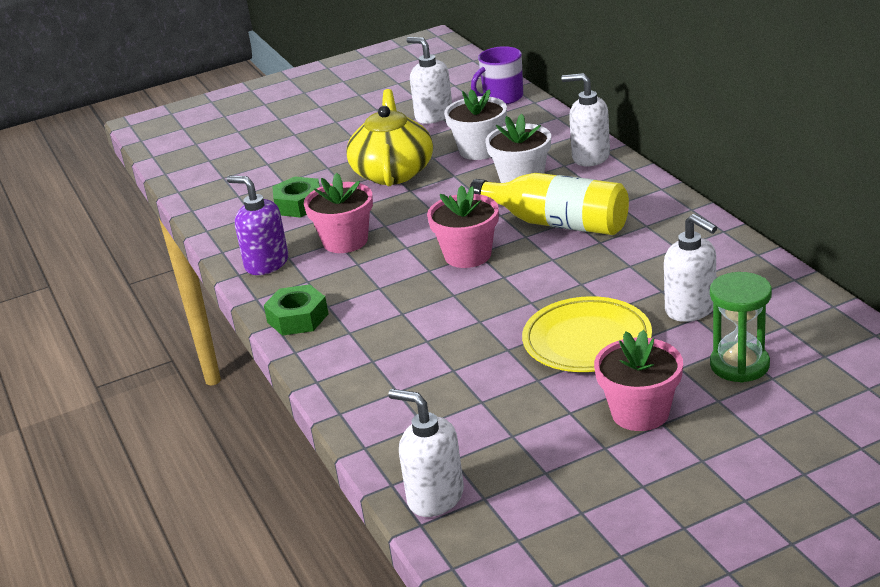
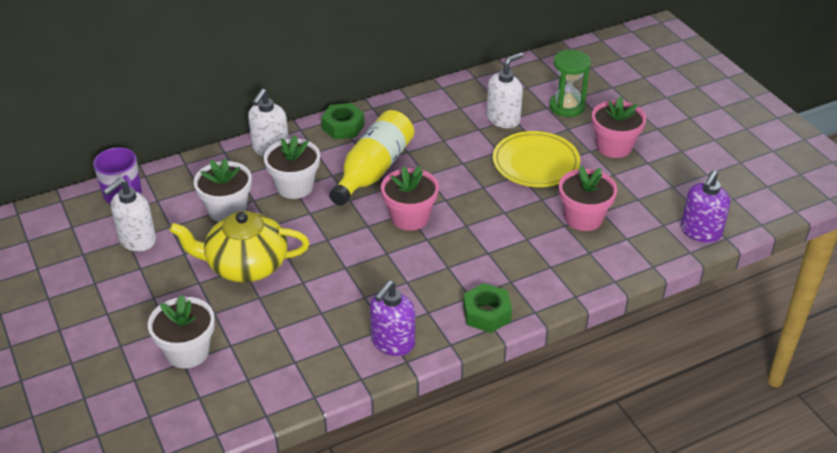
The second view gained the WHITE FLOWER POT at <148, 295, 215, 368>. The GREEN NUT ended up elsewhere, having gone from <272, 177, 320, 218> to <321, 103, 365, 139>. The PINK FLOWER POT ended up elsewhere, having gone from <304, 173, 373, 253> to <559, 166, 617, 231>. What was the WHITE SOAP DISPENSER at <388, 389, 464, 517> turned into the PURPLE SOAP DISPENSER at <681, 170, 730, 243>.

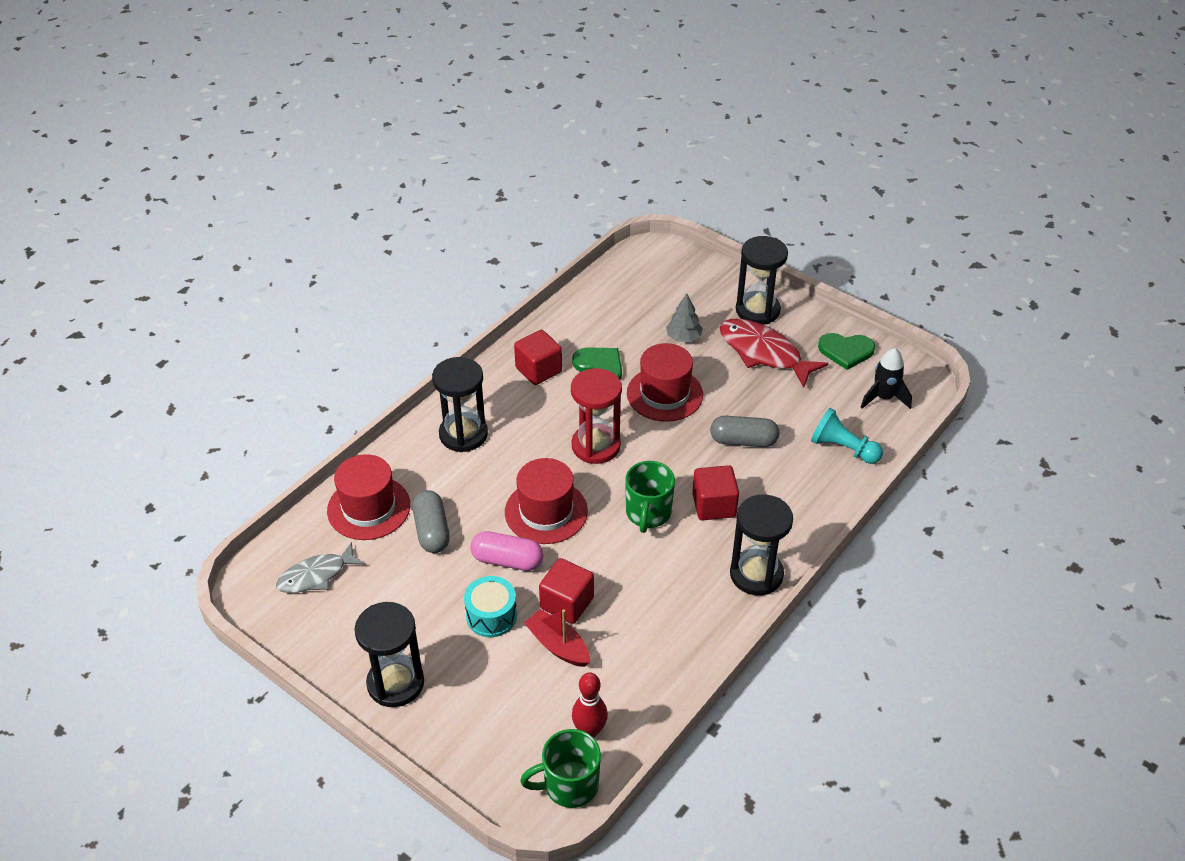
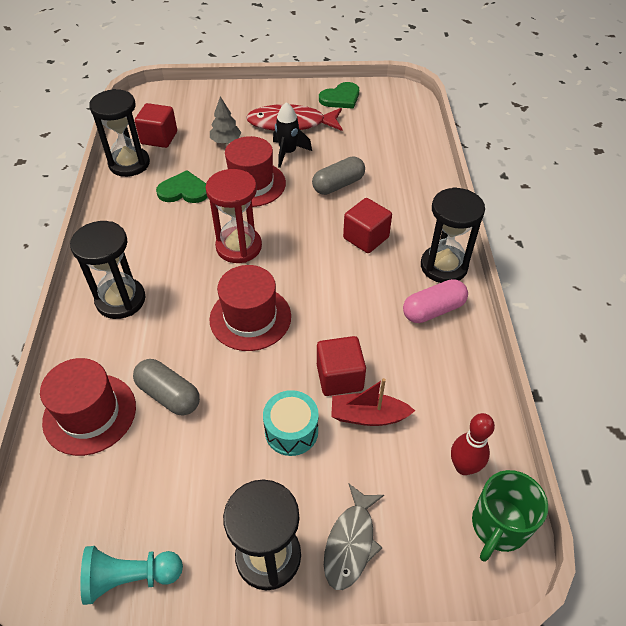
The TURQUOISE PAWN ended up elsewhere, having gone from <811, 408, 883, 464> to <80, 546, 183, 605>. The BLACK HOURGLASS ended up elsewhere, having gone from <736, 236, 788, 325> to <89, 89, 150, 177>. The RED CUBE ended up elsewhere, having gone from <514, 330, 562, 385> to <135, 103, 177, 148>. The BLACK ROCKET ended up elsewhere, having gone from <860, 348, 912, 409> to <273, 102, 312, 168>. The GREY FISH ended up elsewhere, having gone from <276, 542, 365, 593> to <324, 484, 384, 590>. The PINK CAPSULE ended up elsewhere, having gone from <470, 531, 543, 571> to <403, 279, 468, 323>. The second view lost the GREEN MUG at <625, 461, 675, 533>.

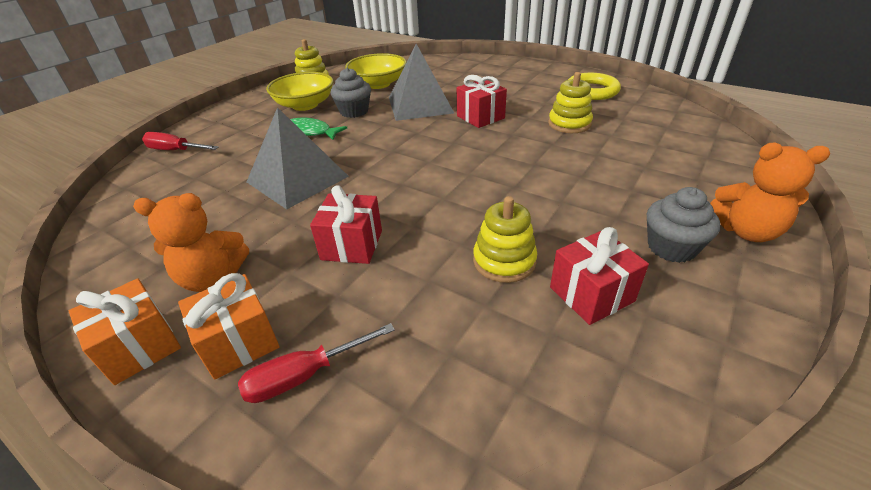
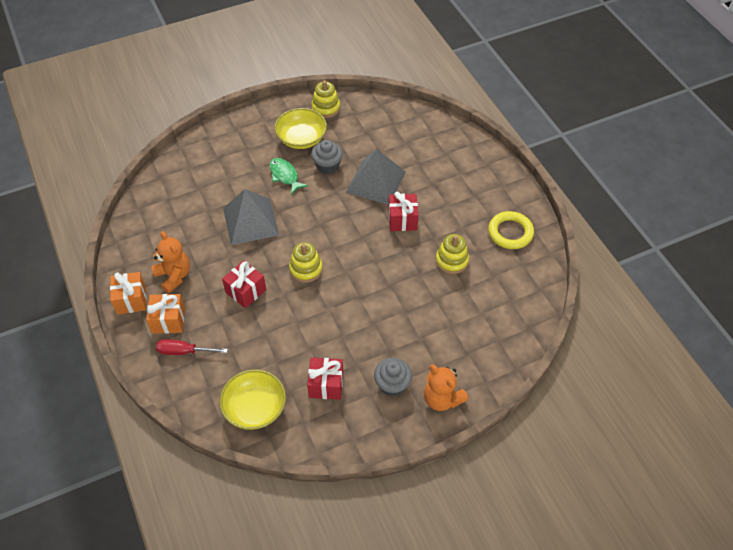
The ORANGE TEDDY BEAR at <133, 193, 249, 292> ended up facing another way, 150 degrees counterclockwise from before. The YELLOW BOWL ended up elsewhere, having gone from <345, 53, 406, 89> to <220, 369, 286, 430>. The YELLOW STACKING TOY ended up elsewhere, having gone from <473, 196, 537, 283> to <289, 242, 323, 283>. The second view lost the RED SCREWDRIVER at <142, 132, 219, 150>.

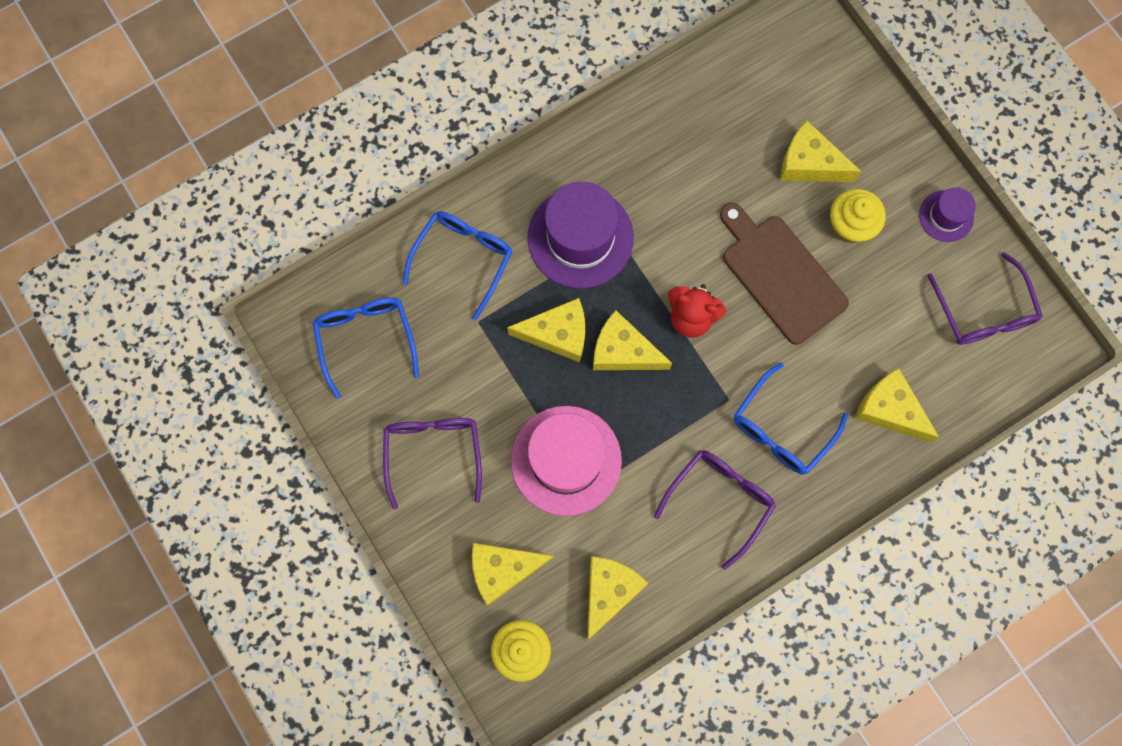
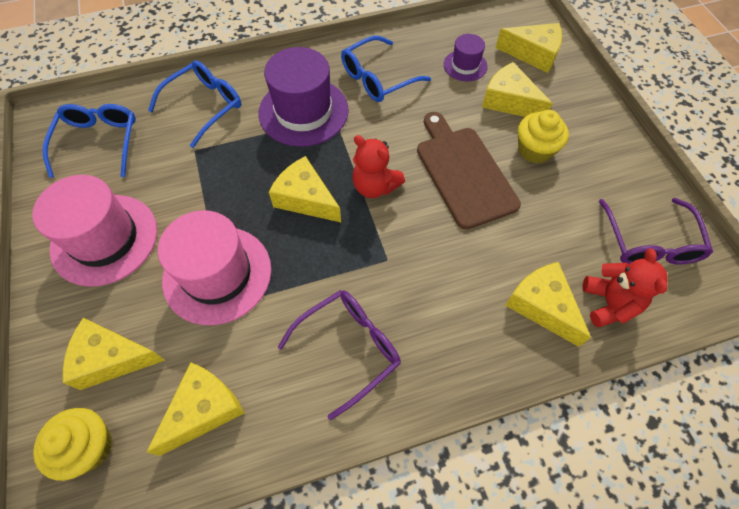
Where the PURPLE GLASSES stood at <383, 418, 482, 510>, the PINK HAT came to stand at <32, 175, 157, 287>. The BLUE GLASSES ended up elsewhere, having gone from <734, 362, 848, 475> to <341, 36, 431, 102>. The PURPLE HAT ended up elsewhere, having gone from <919, 187, 976, 242> to <444, 34, 488, 81>. The YELLOW CHEESE ended up elsewhere, having gone from <507, 298, 585, 362> to <495, 23, 562, 73>. The second view gained the RED TEDDY BEAR at <582, 249, 668, 327>.

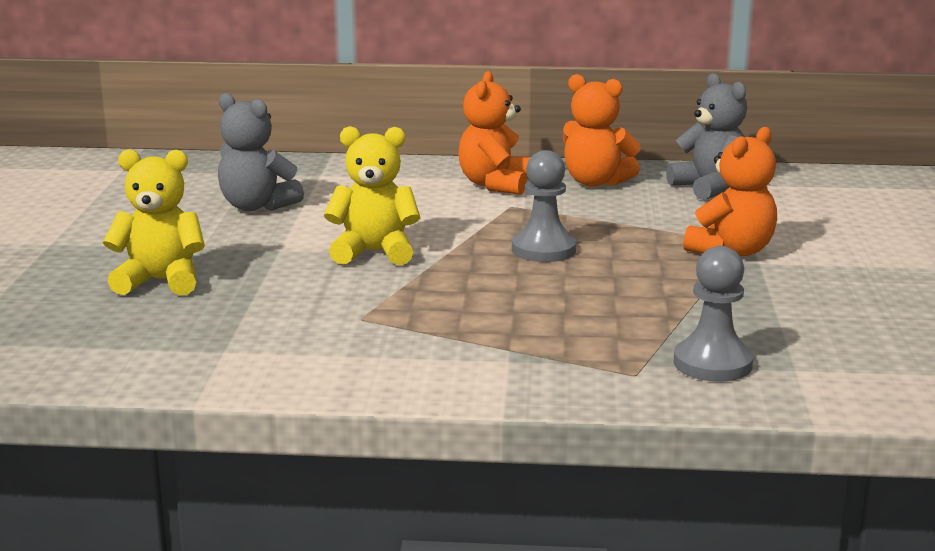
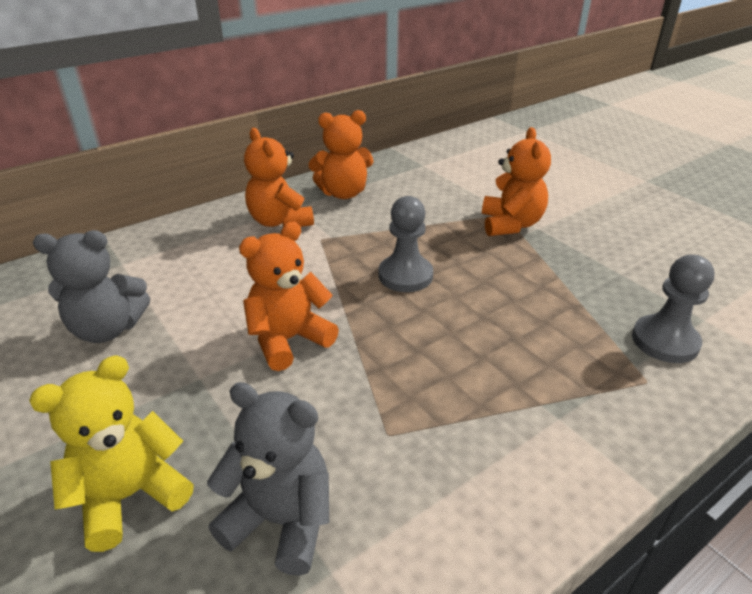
The GREY TEDDY BEAR ended up elsewhere, having gone from <666, 73, 747, 200> to <207, 382, 329, 576>. What was the YELLOW TEDDY BEAR at <324, 126, 420, 265> turned into the ORANGE TEDDY BEAR at <239, 221, 339, 371>.

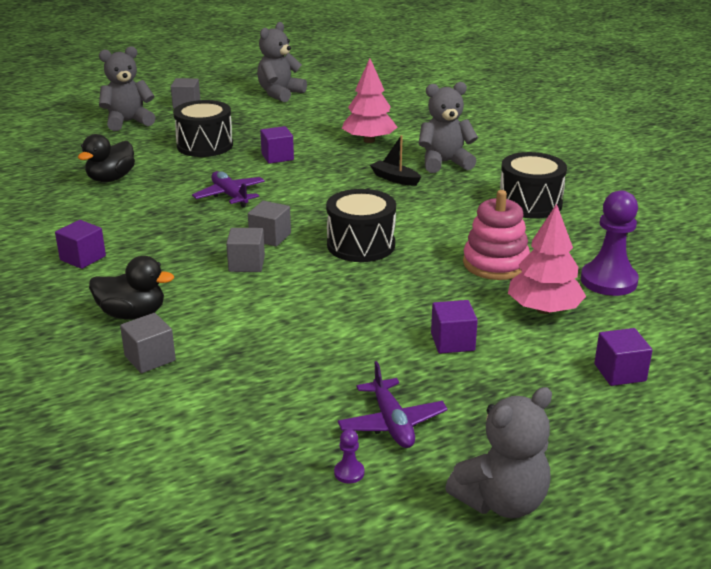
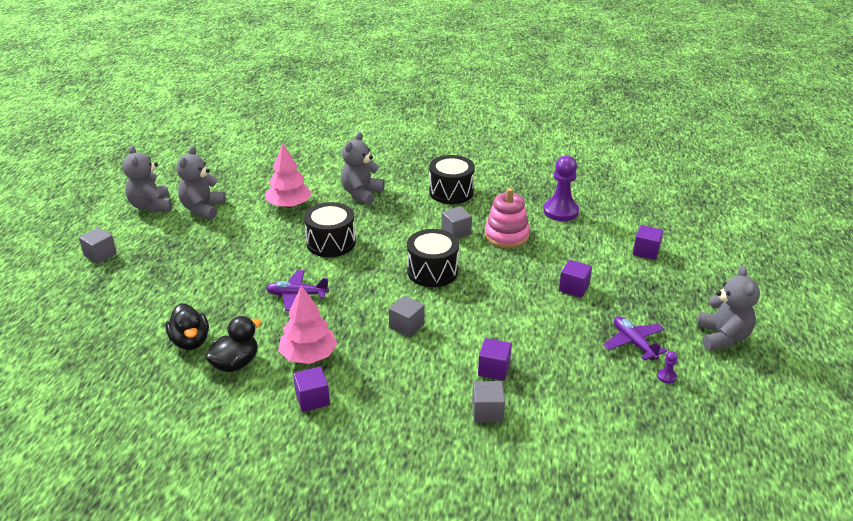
The GREY TEDDY BEAR ended up elsewhere, having gone from <99, 46, 156, 131> to <176, 146, 225, 219>. The BLACK DUCK ended up elsewhere, having gone from <89, 256, 174, 319> to <205, 316, 261, 372>. The PINK TREE ended up elsewhere, having gone from <508, 204, 586, 314> to <278, 285, 337, 364>. The BLACK DRUM ended up elsewhere, having gone from <173, 100, 233, 157> to <304, 202, 356, 257>. The GREY CUBE ended up elsewhere, having gone from <248, 201, 291, 247> to <441, 206, 472, 239>. The PURPLE CUBE ended up elsewhere, having gone from <260, 126, 294, 164> to <478, 338, 512, 381>. The PURPLE PLANE at <338, 361, 448, 448> ended up facing another way, 135 degrees counterclockwise from before. The second view lost the BLACK BOAT at <370, 135, 421, 186>.

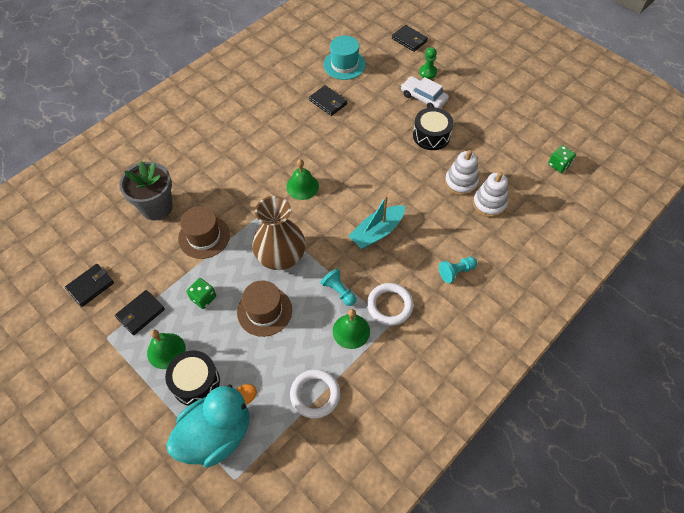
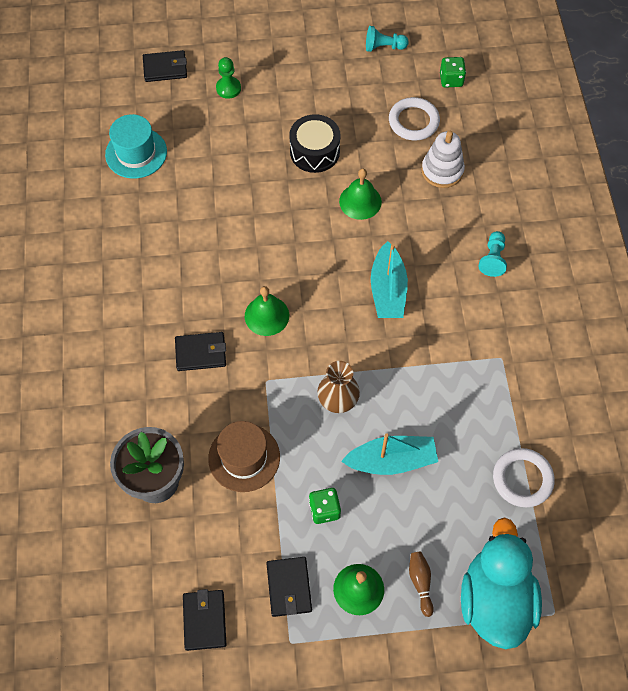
The BLACK WALLET ended up elsewhere, having gone from <309, 85, 347, 116> to <175, 332, 226, 371>. The size of the BROWN VASE at <252, 196, 306, 270> changed by a factor of 0.61. The GREEN BELL ended up elsewhere, having gone from <333, 309, 370, 349> to <339, 168, 382, 220>. Where the BROWN HAT stood at <237, 280, 292, 337>, the TURQUOISE BOAT came to stand at <341, 433, 438, 475>. The TURQUOISE PAWN ended up elsewhere, having gone from <321, 268, 356, 306> to <366, 26, 409, 52>. The WHITE RING ended up elsewhere, having gone from <367, 283, 414, 326> to <389, 97, 440, 141>. Where the BLACK DRUM stood at <165, 351, 220, 406>, the BROWN BOWLING PIN came to stand at <409, 551, 434, 617>. The second view lost the WHITE CAR at <401, 76, 449, 108>. The second view lost the WHITE STACKING TOY at <445, 150, 479, 196>.

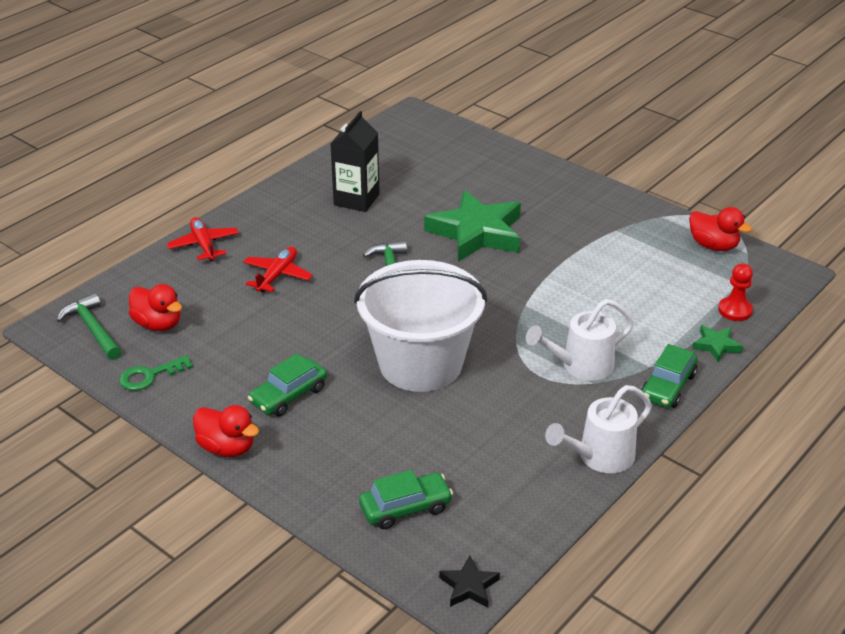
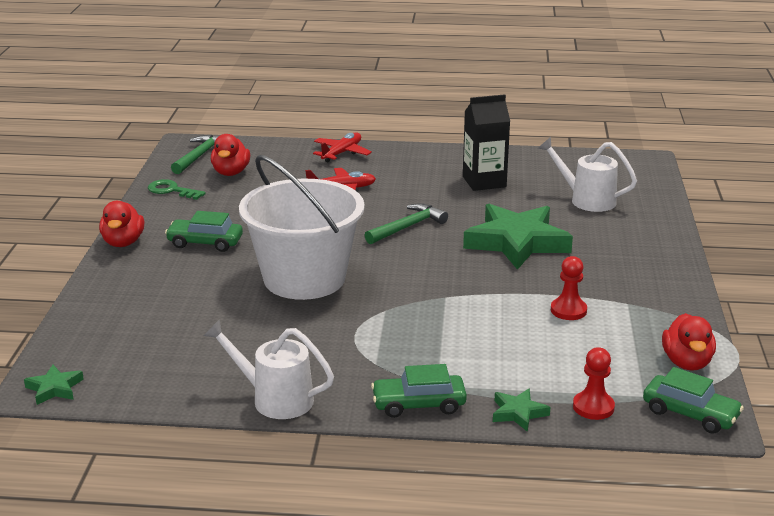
What was the BLACK STAR at <439, 556, 500, 608> turned into the GREEN STAR at <24, 364, 84, 405>. The WHITE WATERING CAN ended up elsewhere, having gone from <526, 299, 634, 381> to <538, 137, 637, 212>. The second view gained the RED PAWN at <551, 256, 587, 320>. The GREEN CAR ended up elsewhere, having gone from <359, 470, 453, 529> to <643, 367, 744, 434>.

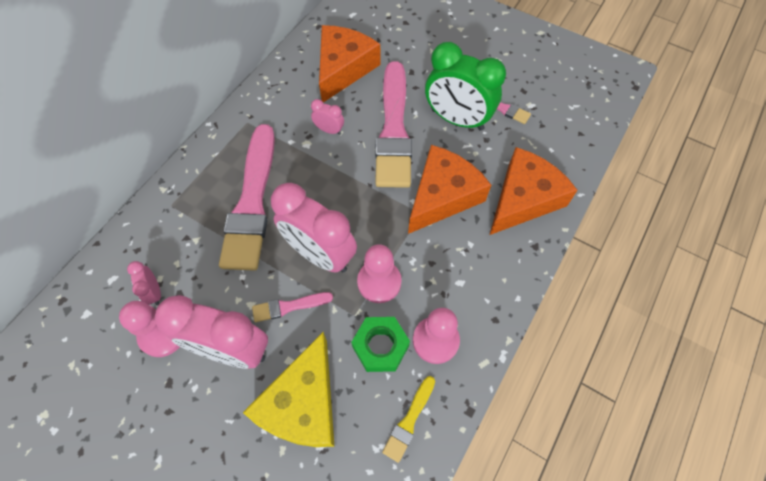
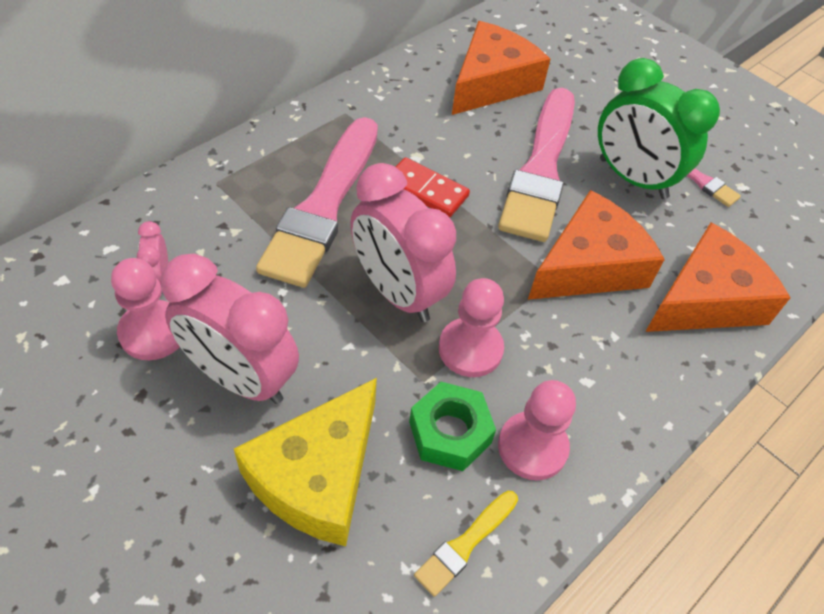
The second view gained the RED DOMINO at <396, 158, 470, 217>. The second view lost the PINK BRUSH at <252, 292, 333, 322>. The second view lost the PINK CLOCK at <311, 99, 344, 135>.

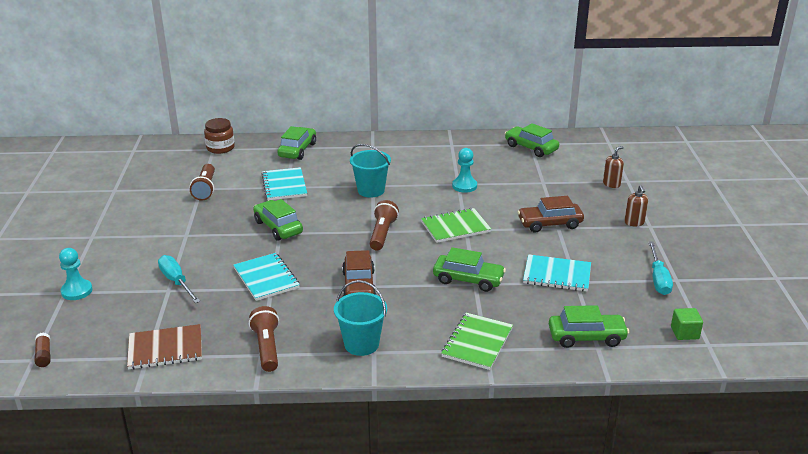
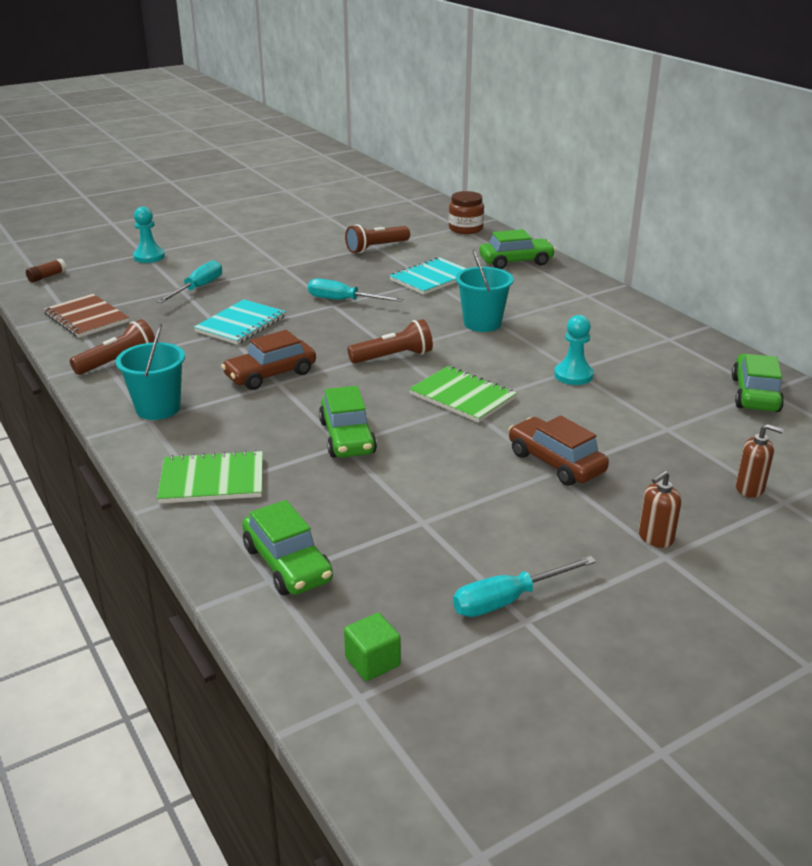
Where the GREEN CAR stood at <253, 199, 303, 241>, the TURQUOISE SCREWDRIVER came to stand at <308, 279, 403, 302>. The second view lost the TURQUOISE NOTEBOOK at <523, 254, 591, 291>.

